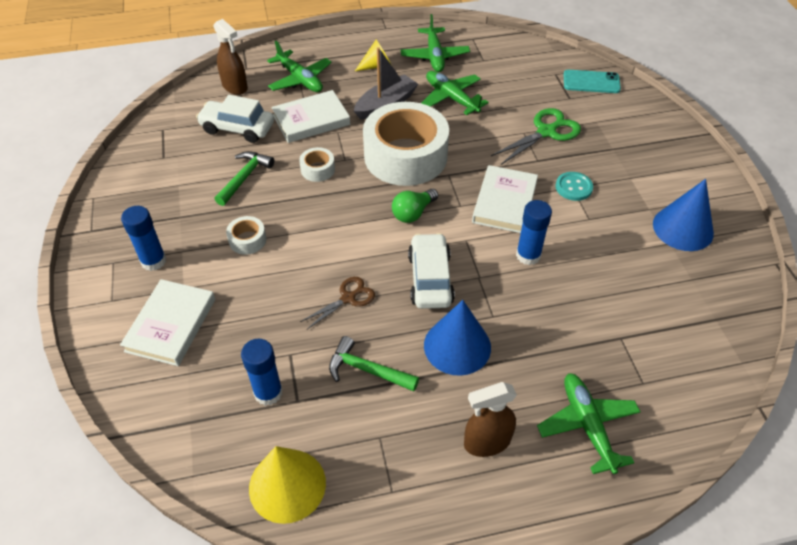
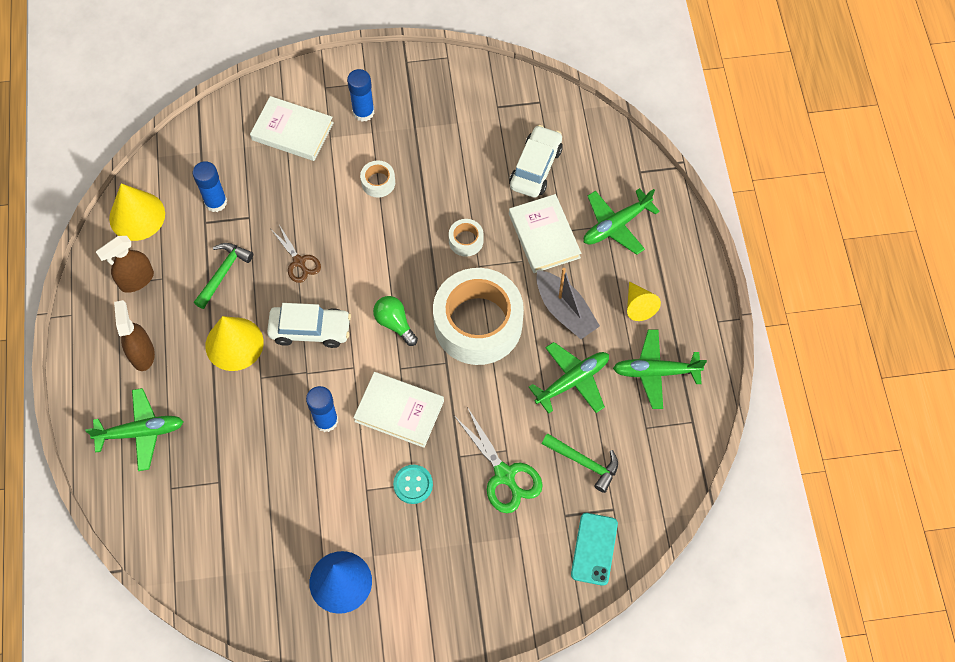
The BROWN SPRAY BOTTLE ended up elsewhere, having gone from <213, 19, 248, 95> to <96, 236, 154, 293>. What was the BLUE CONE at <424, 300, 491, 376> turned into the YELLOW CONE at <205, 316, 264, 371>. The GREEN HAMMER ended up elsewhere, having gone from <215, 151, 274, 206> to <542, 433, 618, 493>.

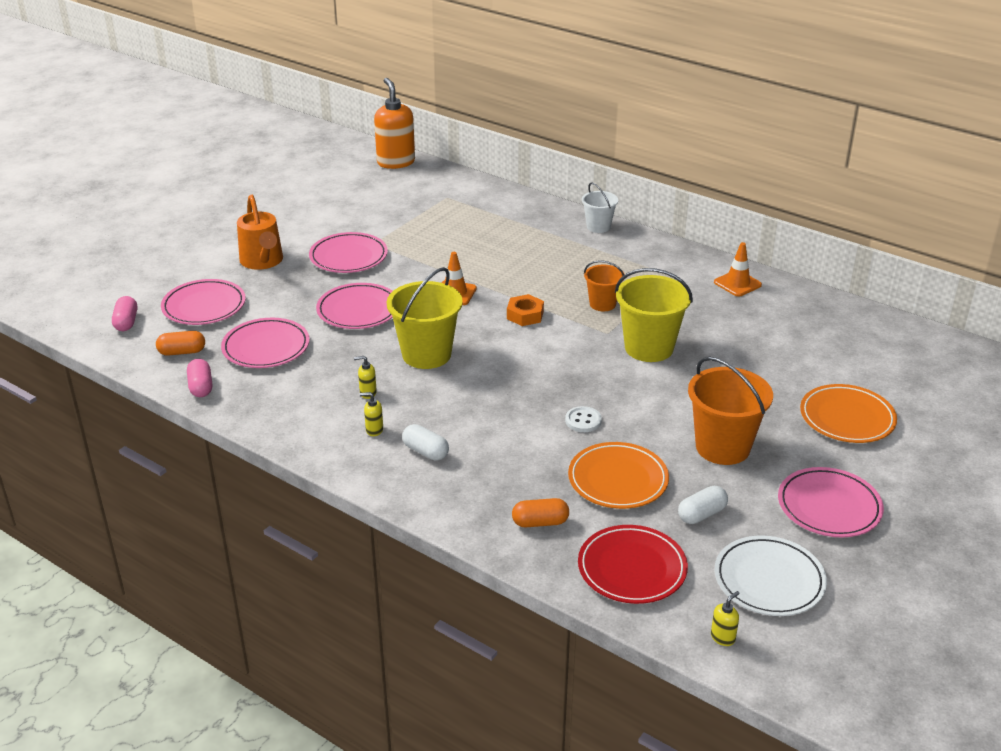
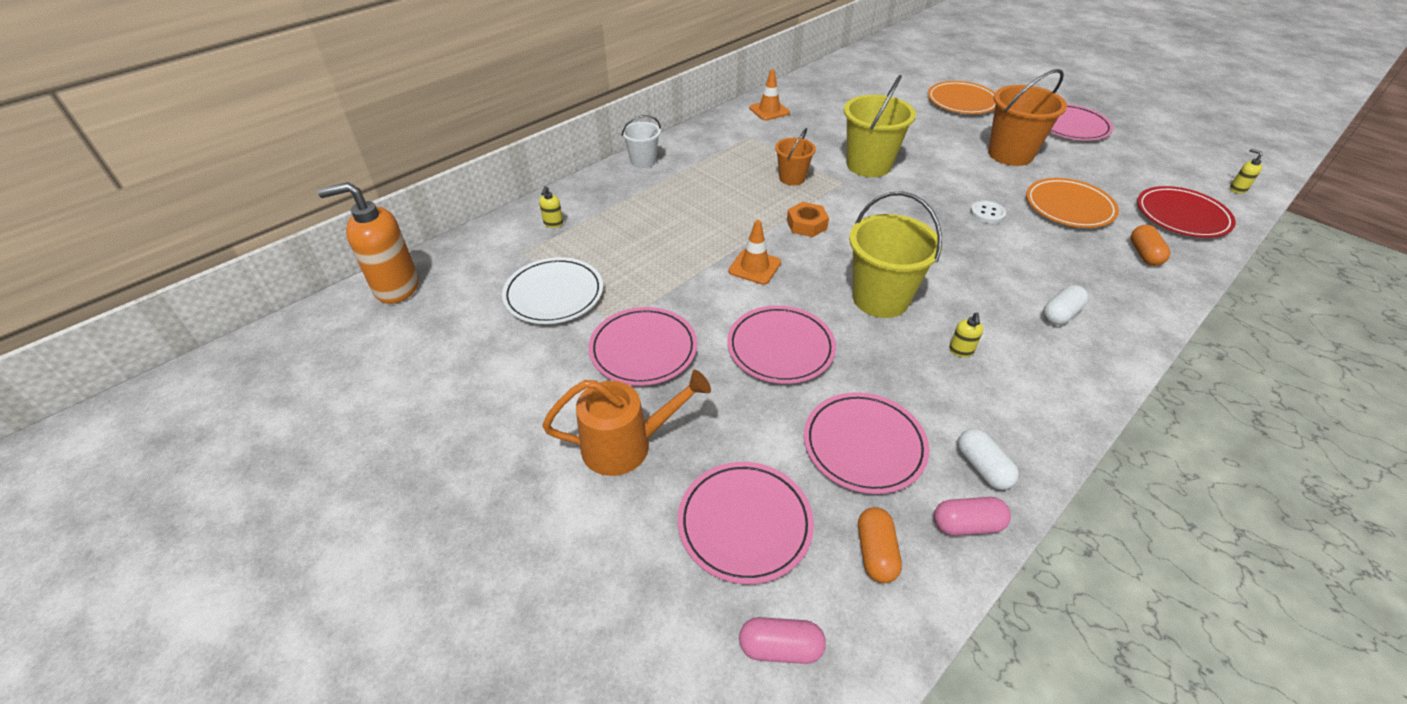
The WHITE PLATE ended up elsewhere, having gone from <714, 535, 827, 616> to <502, 257, 603, 324>. The YELLOW SOAP DISPENSER ended up elsewhere, having gone from <360, 392, 383, 436> to <539, 186, 563, 228>. The WHITE CAPSULE ended up elsewhere, having gone from <678, 486, 728, 524> to <958, 428, 1019, 490>.

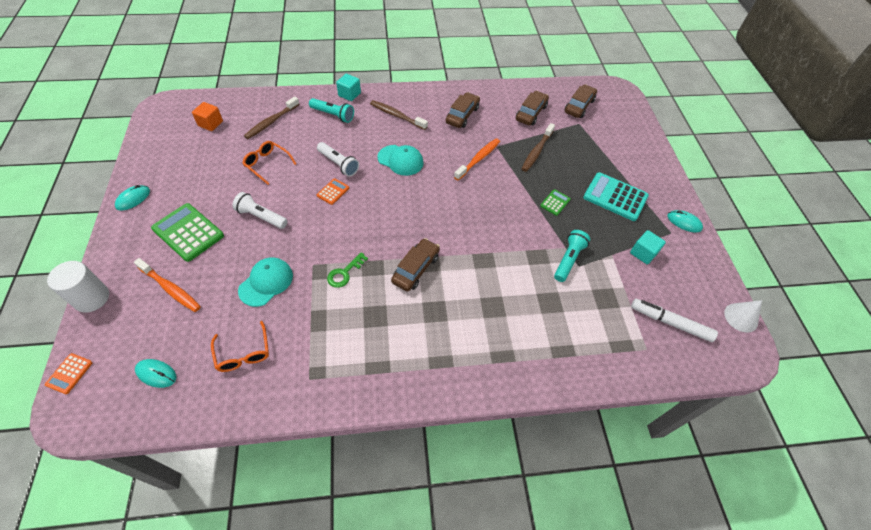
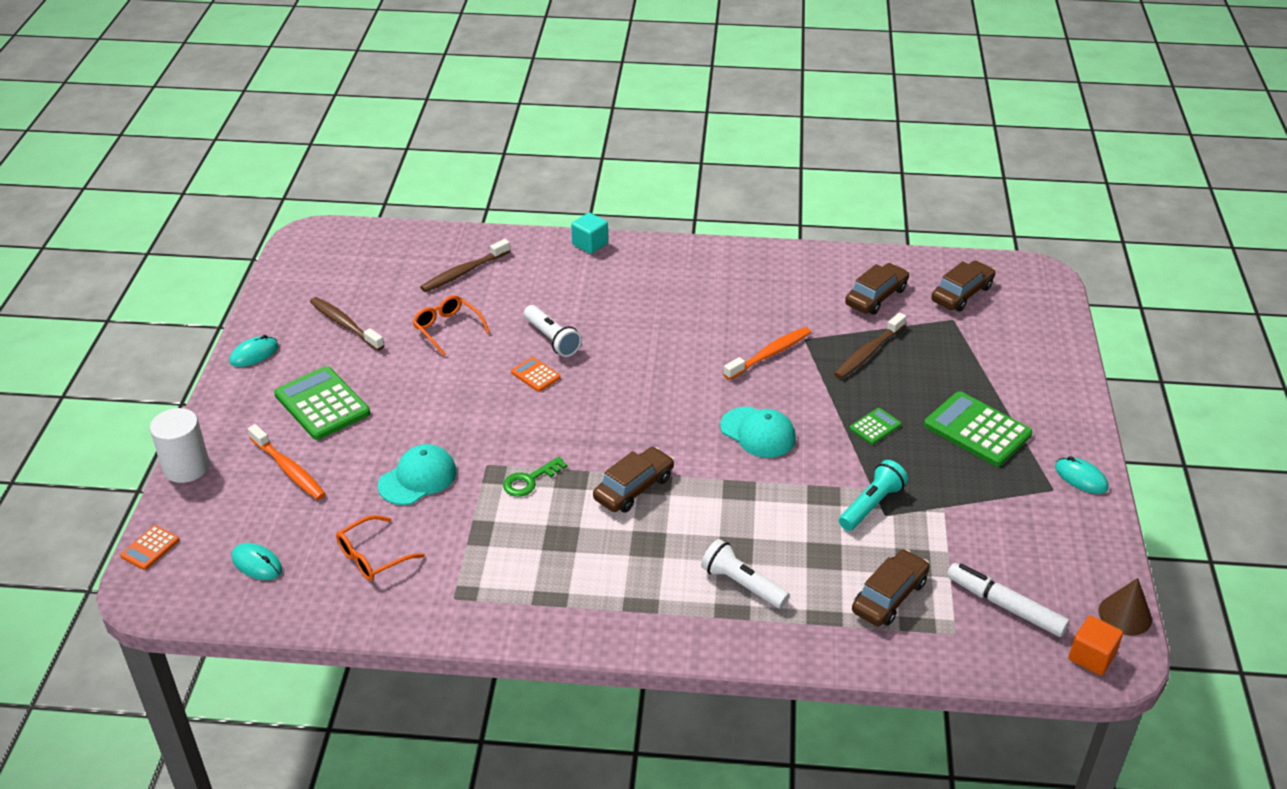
The BROWN TOOTHBRUSH ended up elsewhere, having gone from <370, 100, 428, 130> to <310, 297, 385, 351>. The ORANGE GLASSES at <211, 321, 269, 372> ended up facing another way, 60 degrees clockwise from before. The ORANGE CALCULATOR at <317, 179, 349, 205> ended up facing another way, 90 degrees counterclockwise from before. The WHITE FLASHLIGHT ended up elsewhere, having gone from <232, 192, 288, 229> to <701, 539, 790, 608>. The TURQUOISE CAP ended up elsewhere, having gone from <377, 145, 424, 176> to <720, 407, 796, 458>. The BROWN CAR ended up elsewhere, having gone from <446, 92, 480, 128> to <852, 549, 929, 626>. What was the TURQUOISE CALCULATOR at <583, 172, 649, 221> turned into the GREEN CALCULATOR at <924, 391, 1032, 466>. The ORANGE CUBE ended up elsewhere, having gone from <192, 102, 223, 131> to <1069, 615, 1123, 676>. What was the WHITE CONE at <724, 300, 762, 333> turned into the BROWN CONE at <1099, 578, 1152, 636>. The second view lost the TURQUOISE FLASHLIGHT at <309, 98, 354, 123>. The second view lost the TURQUOISE CUBE at <630, 230, 666, 264>.

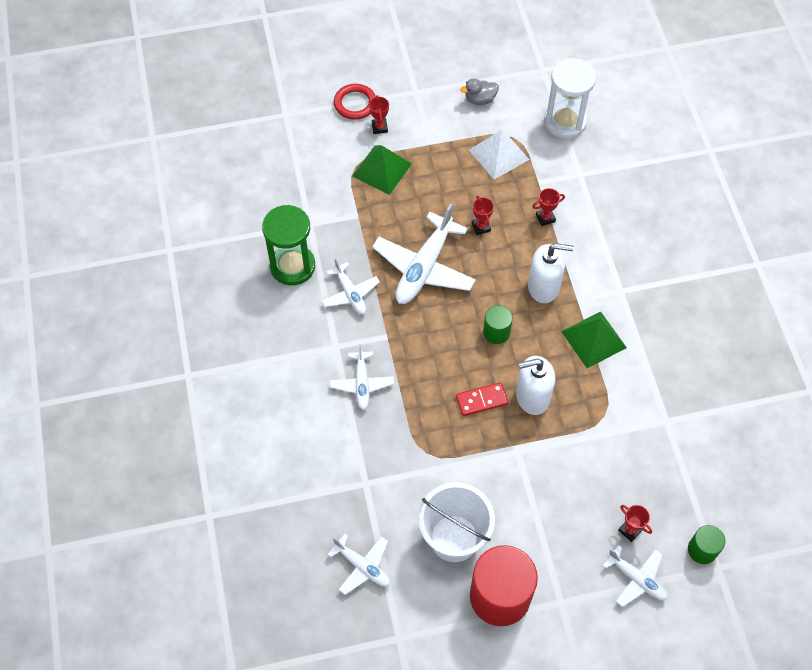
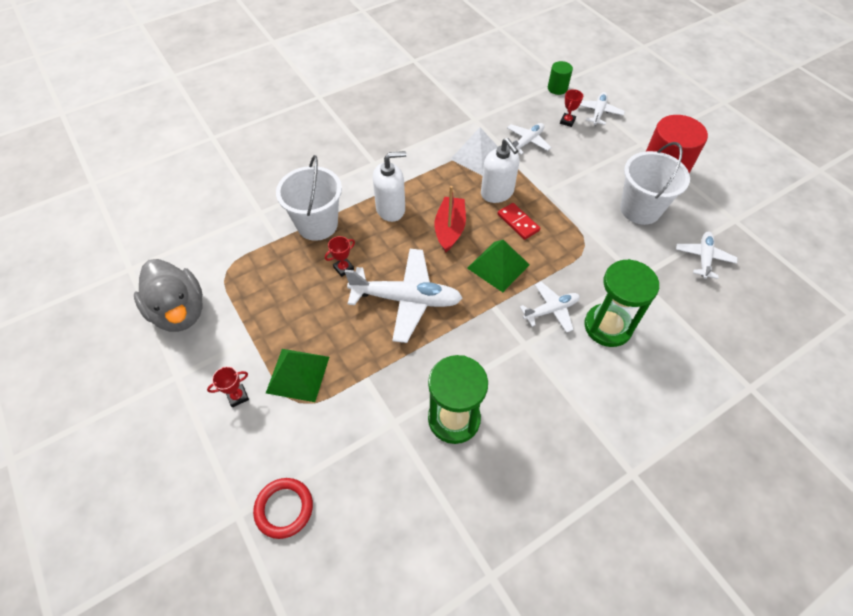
The size of the GREY DUCK at <460, 78, 499, 105> changed by a factor of 2.10. The RED RING ended up elsewhere, having gone from <334, 84, 376, 120> to <253, 478, 313, 539>. Where the RED TROPHY stood at <532, 188, 565, 226>, the WHITE BUCKET came to stand at <276, 155, 342, 241>. The WHITE SOAP DISPENSER at <528, 243, 574, 303> ended up facing another way, 90 degrees clockwise from before. Where the GREEN CYLINDER stood at <483, 306, 513, 344>, the RED BOAT came to stand at <434, 186, 466, 252>. The WHITE PYRAMID ended up elsewhere, having gone from <469, 130, 529, 179> to <450, 127, 498, 176>. The GREEN PYRAMID ended up elsewhere, having gone from <561, 311, 627, 368> to <467, 240, 530, 292>. The WHITE PLANE ended up elsewhere, having gone from <322, 258, 380, 314> to <507, 123, 551, 155>. The second view gained the GREEN HOURGLASS at <584, 259, 659, 347>. The second view lost the WHITE HOURGLASS at <544, 58, 596, 139>.

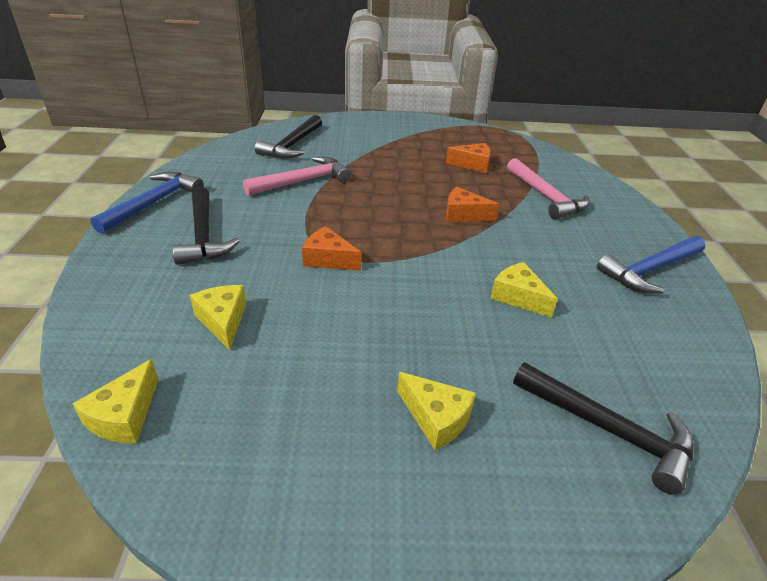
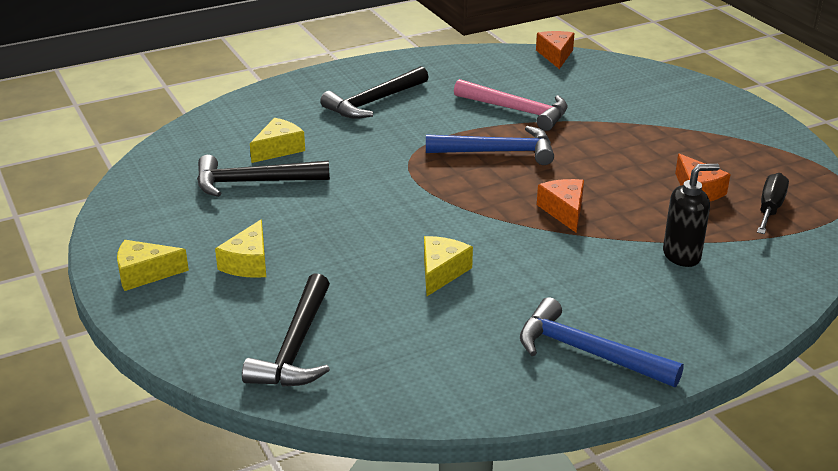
The YELLOW CHEESE ended up elsewhere, having gone from <73, 359, 158, 444> to <117, 240, 189, 291>. The BLACK HAMMER ended up elsewhere, having gone from <255, 115, 322, 159> to <197, 155, 330, 197>. The BLUE HAMMER ended up elsewhere, having gone from <90, 172, 204, 234> to <426, 126, 554, 165>. The ORANGE CHEESE ended up elsewhere, having gone from <302, 226, 361, 271> to <536, 31, 574, 69>. Where the PINK HAMMER stood at <507, 158, 590, 219>, the BLACK SOAP DISPENSER came to stand at <663, 164, 719, 267>. The second view gained the BLACK SCREWDRIVER at <757, 173, 789, 234>.

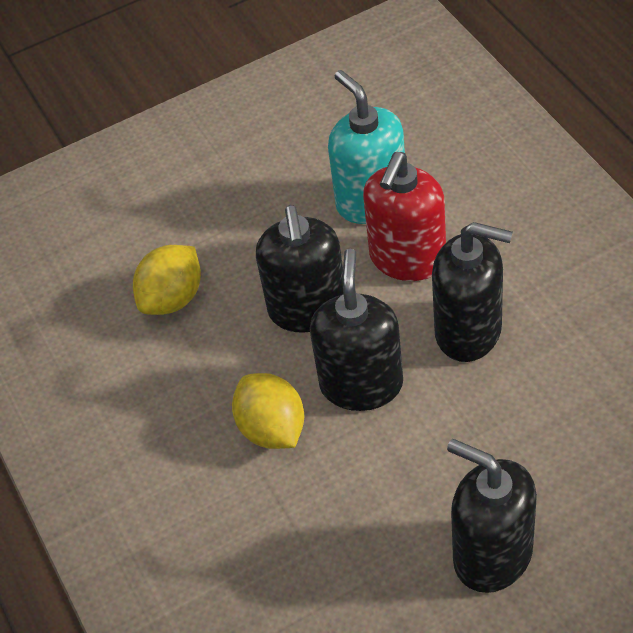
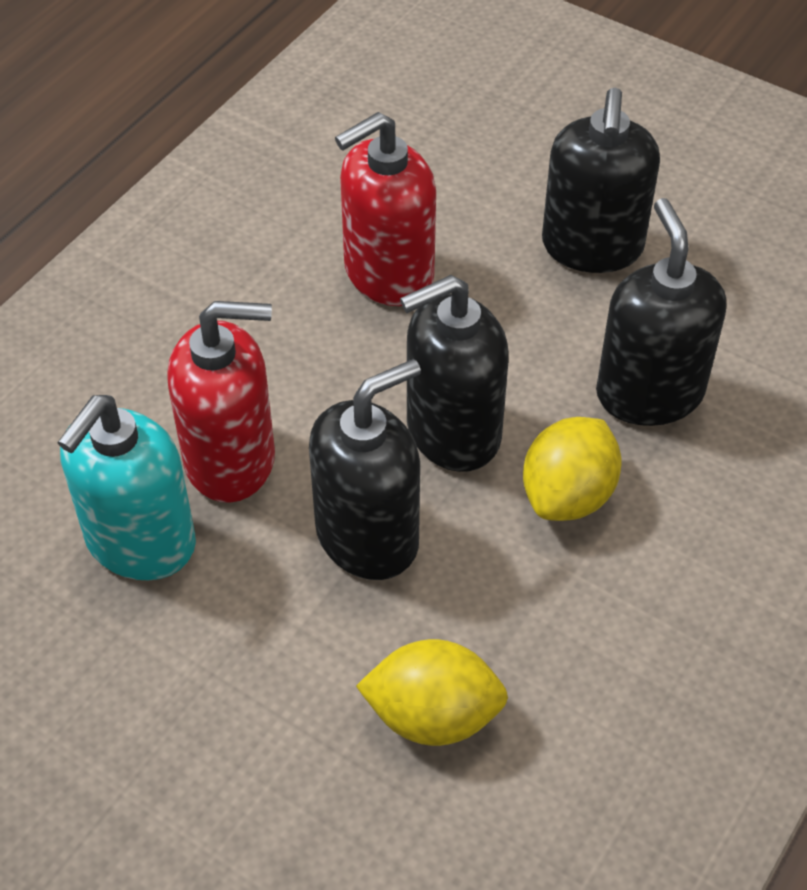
The second view gained the RED SOAP DISPENSER at <335, 112, 436, 306>. The BLACK SOAP DISPENSER ended up elsewhere, having gone from <432, 222, 513, 362> to <596, 198, 726, 426>.

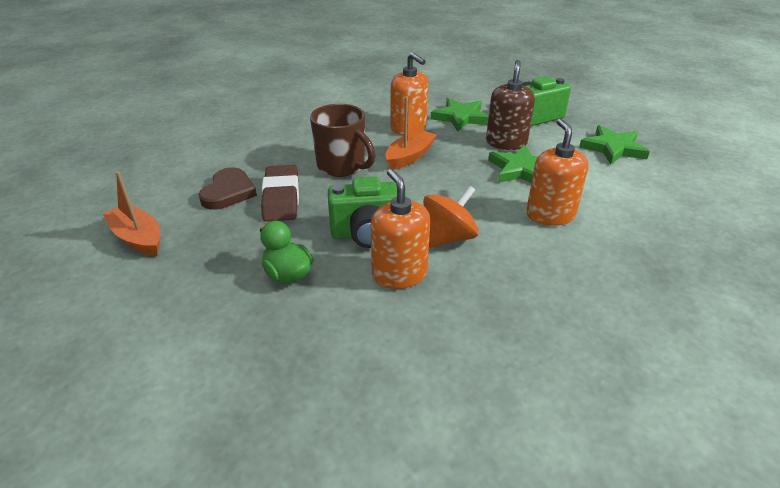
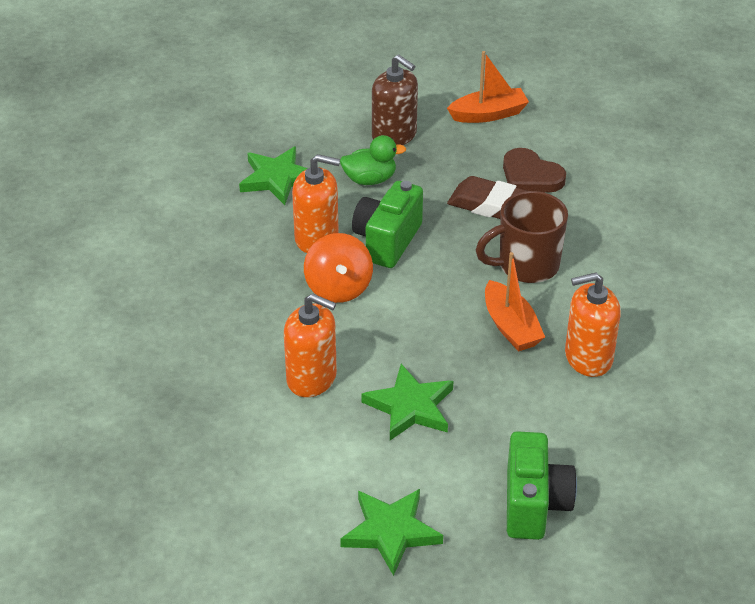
The GREEN STAR ended up elsewhere, having gone from <431, 98, 489, 132> to <239, 146, 308, 205>. The BROWN SOAP DISPENSER ended up elsewhere, having gone from <486, 60, 535, 150> to <372, 55, 418, 145>.

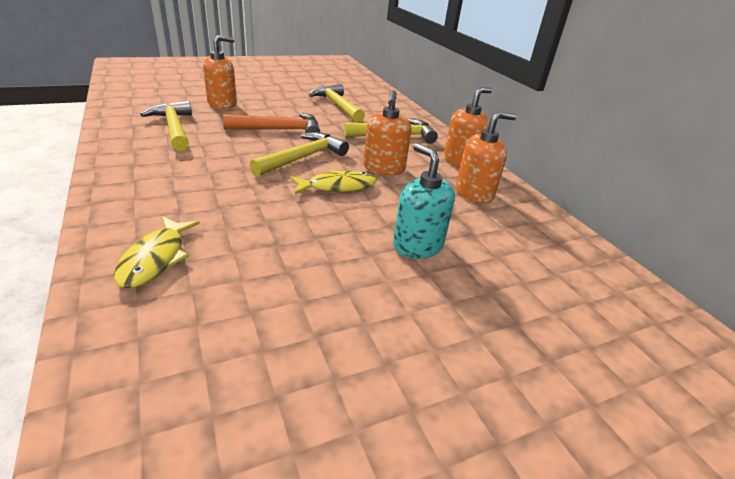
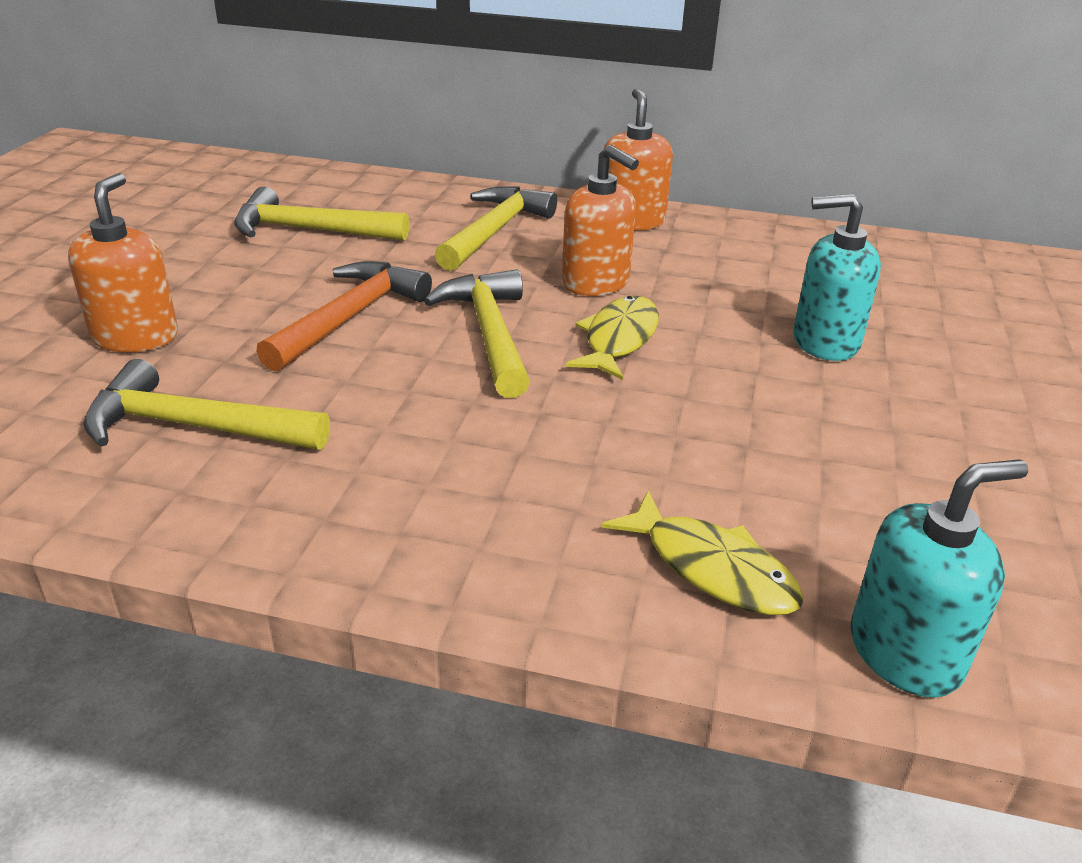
The second view gained the TURQUOISE SOAP DISPENSER at <851, 459, 1028, 697>. The second view lost the ORANGE SOAP DISPENSER at <456, 111, 516, 203>.

